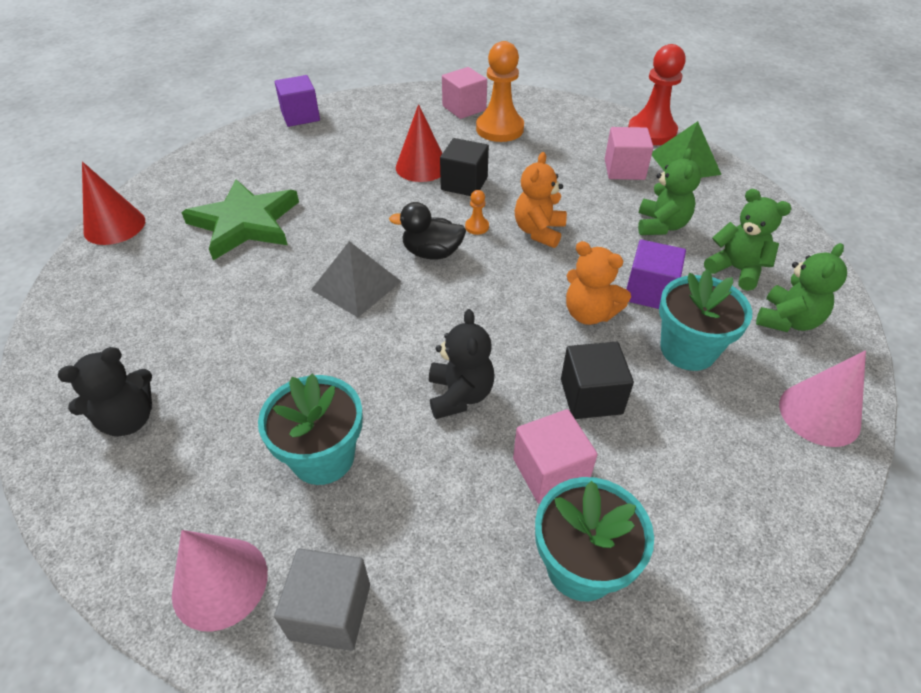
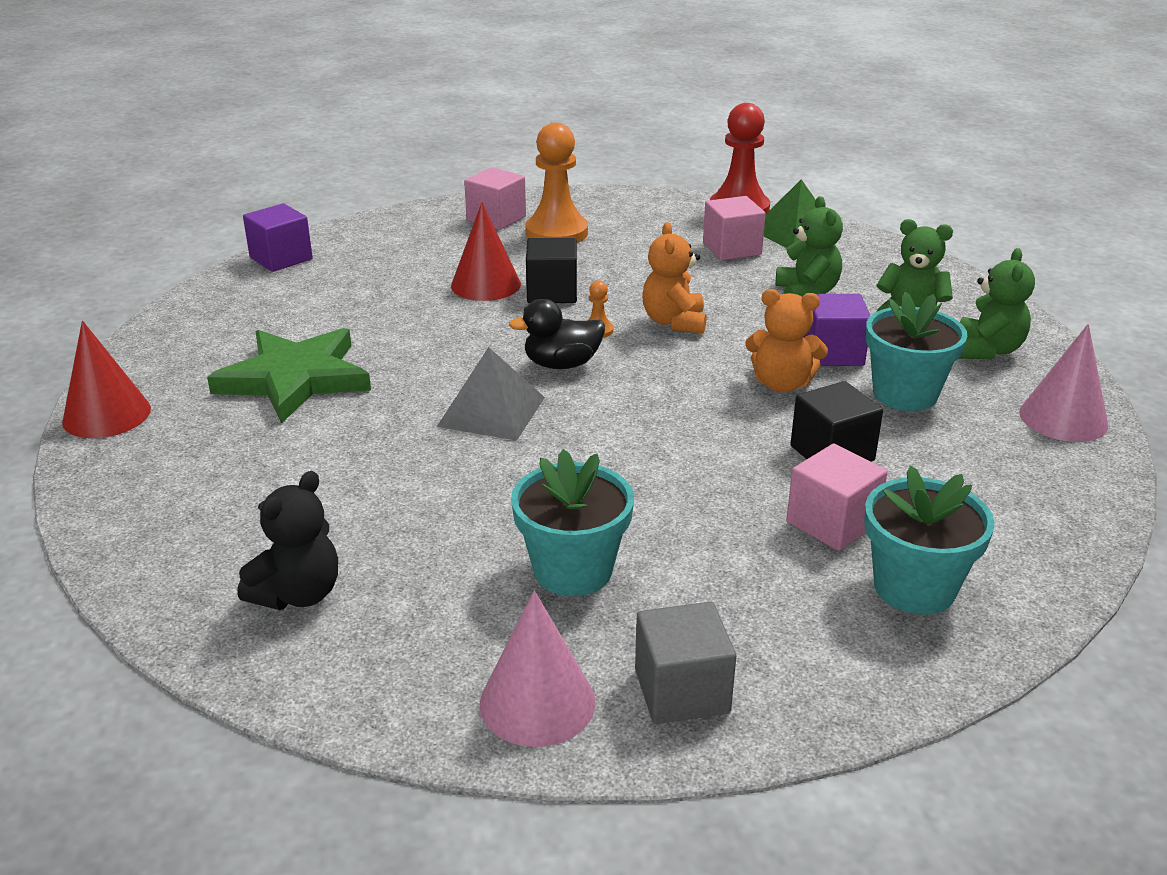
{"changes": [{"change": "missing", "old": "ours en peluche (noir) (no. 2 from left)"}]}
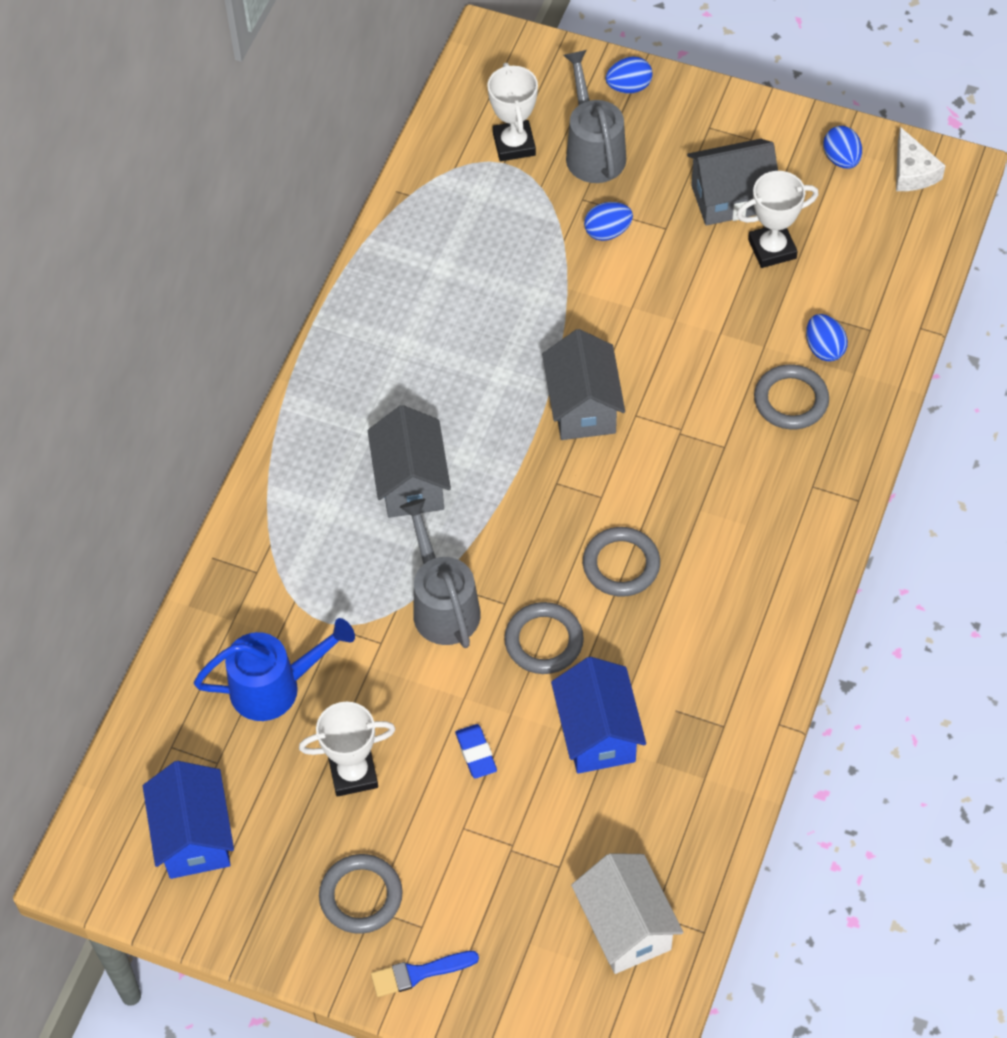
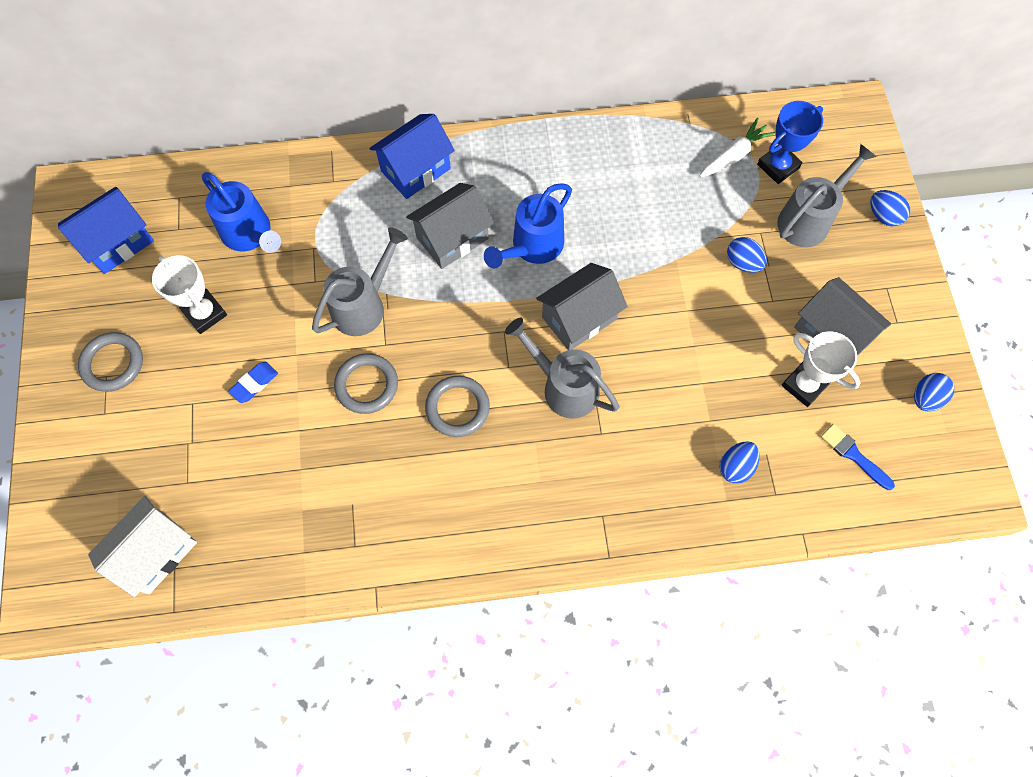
{"changes": [{"change": "colour", "old": "trophée (blanc) (no. 2 from left)", "new": "trophée (bleu)"}, {"change": "missing", "old": "fromage (blanc)"}, {"change": "missing", "old": "anneau (gris) (no. 4 from left)"}, {"change": "relocated", "old": "maison (bleu) (no. 2 from left)"}, {"change": "relocated", "old": "pinceau (bleu)"}, {"change": "appeared", "new": "carotte (blanc)"}, {"change": "appeared", "new": "arrosoir (bleu) (no. 2 from left)"}, {"change": "appeared", "new": "arrosoir (gris) (no. 2 from left)"}]}
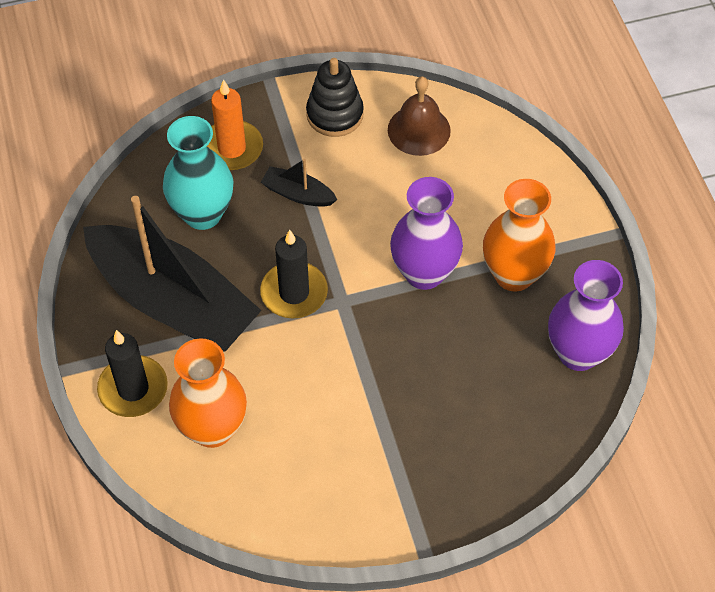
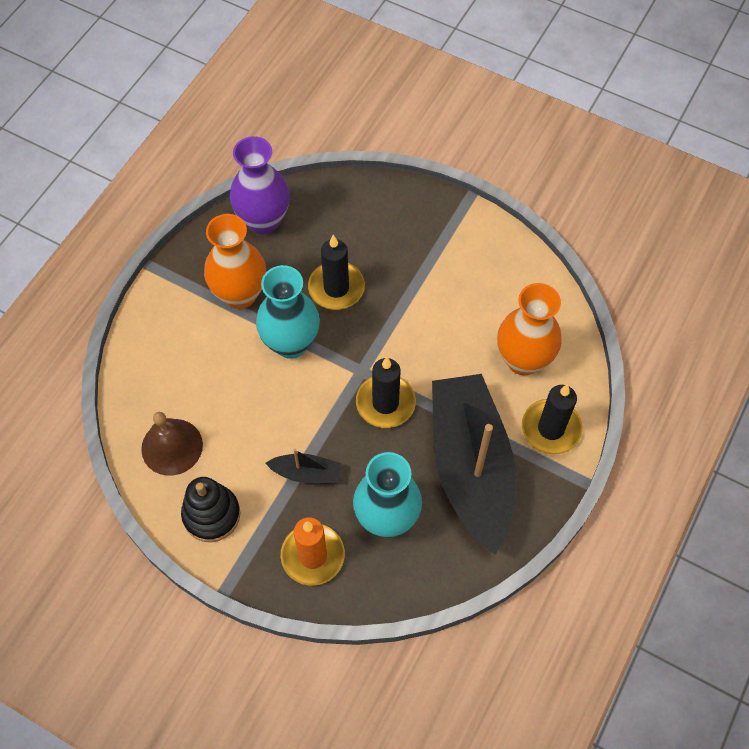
{"changes": [{"change": "spun", "old": "bateau (noir) (no. 2 from left in the first image)", "degrees": -60}, {"change": "colour", "old": "vase (violet) (no. 1 from left)", "new": "vase (turquoise) (no. 1 from left)"}, {"change": "appeared", "new": "bougie (noir) (no. 1 from left)"}]}
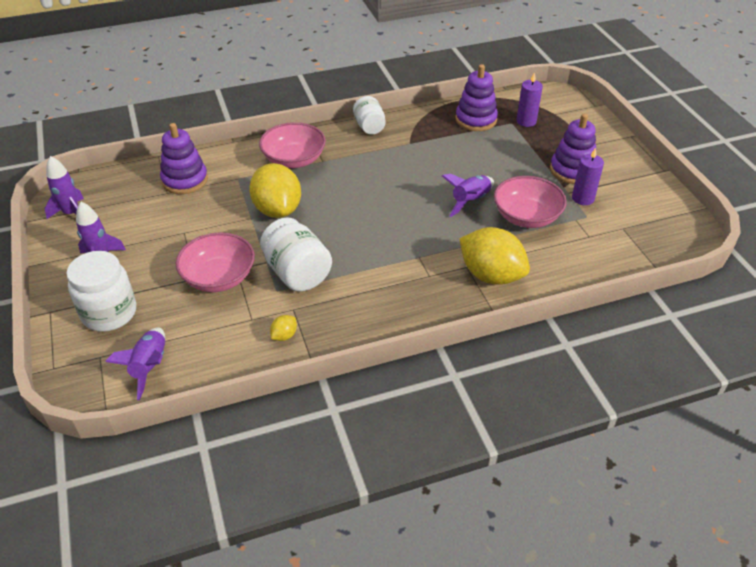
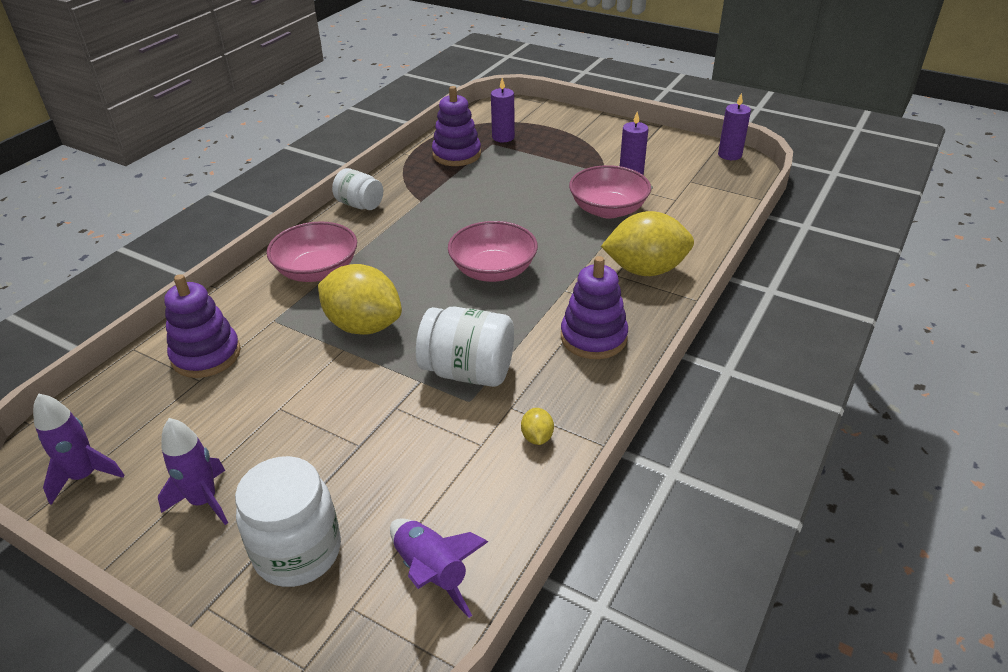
{"changes": [{"change": "relocated", "old": "jouet à empiler (violet) (no. 3 from left)"}, {"change": "missing", "old": "fusée (violet) (no. 4 from left)"}, {"change": "relocated", "old": "bol (rose) (no. 1 from left in the first image)", "new": "bol (rose) (no. 2 from left)"}, {"change": "appeared", "new": "bougie (violet) (no. 3 from left)"}]}
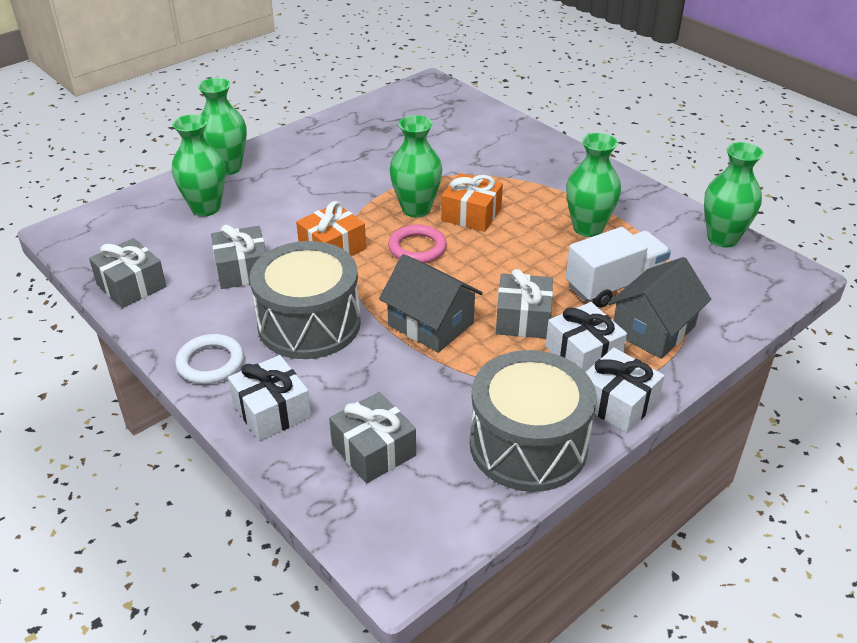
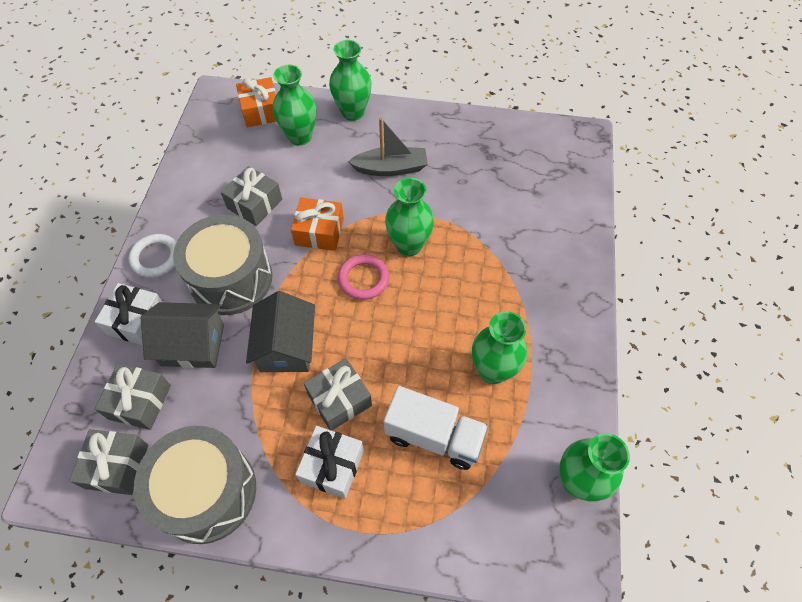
{"changes": [{"change": "relocated", "old": "cadeau (orange) (no. 2 from left in the first image)", "new": "cadeau (orange) (no. 1 from left)"}, {"change": "relocated", "old": "cadeau (gris) (no. 1 from left)"}, {"change": "relocated", "old": "maison (gris) (no. 2 from left in the first image)", "new": "maison (gris) (no. 1 from left)"}, {"change": "missing", "old": "cadeau (blanc) (no. 3 from left)"}, {"change": "appeared", "new": "bateau (gris)"}]}
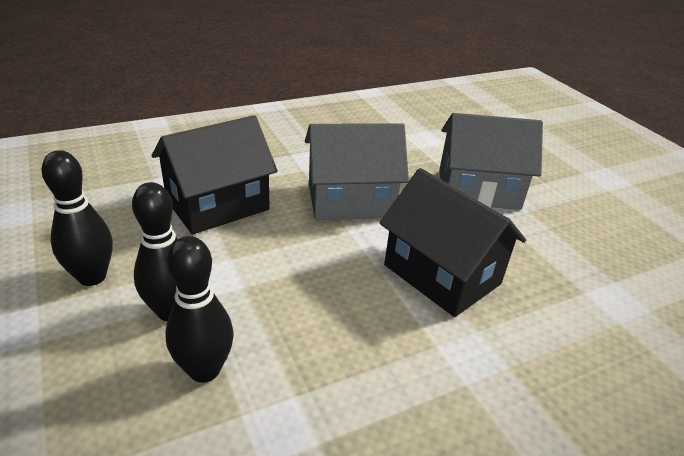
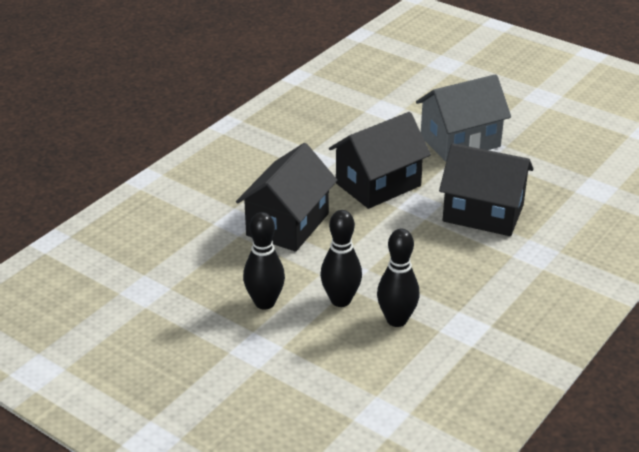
{"changes": [{"change": "colour", "old": "maison (gris) (no. 1 from left)", "new": "maison (noir) (no. 2 from left)"}]}
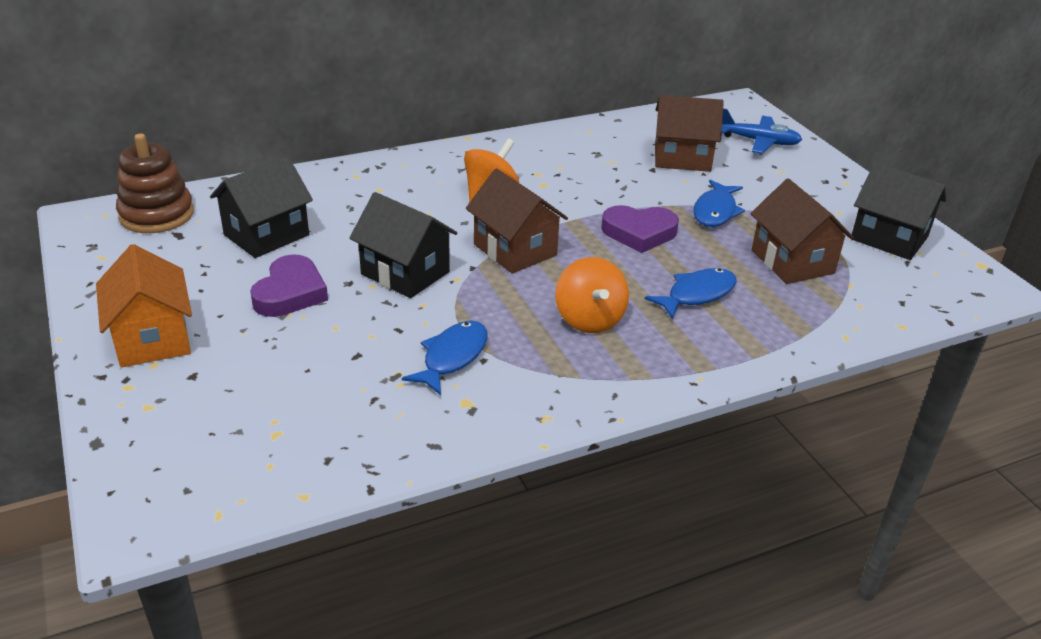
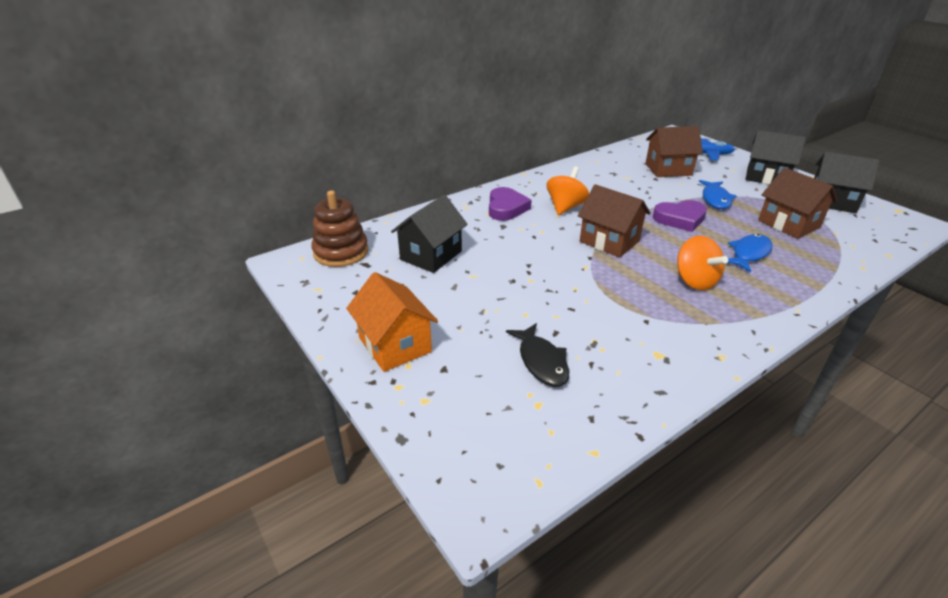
{"changes": [{"change": "relocated", "old": "maison (noir) (no. 2 from left)"}, {"change": "relocated", "old": "cœur (violet) (no. 1 from left)"}, {"change": "missing", "old": "poisson (bleu) (no. 1 from left)"}, {"change": "appeared", "new": "poisson (noir)"}]}
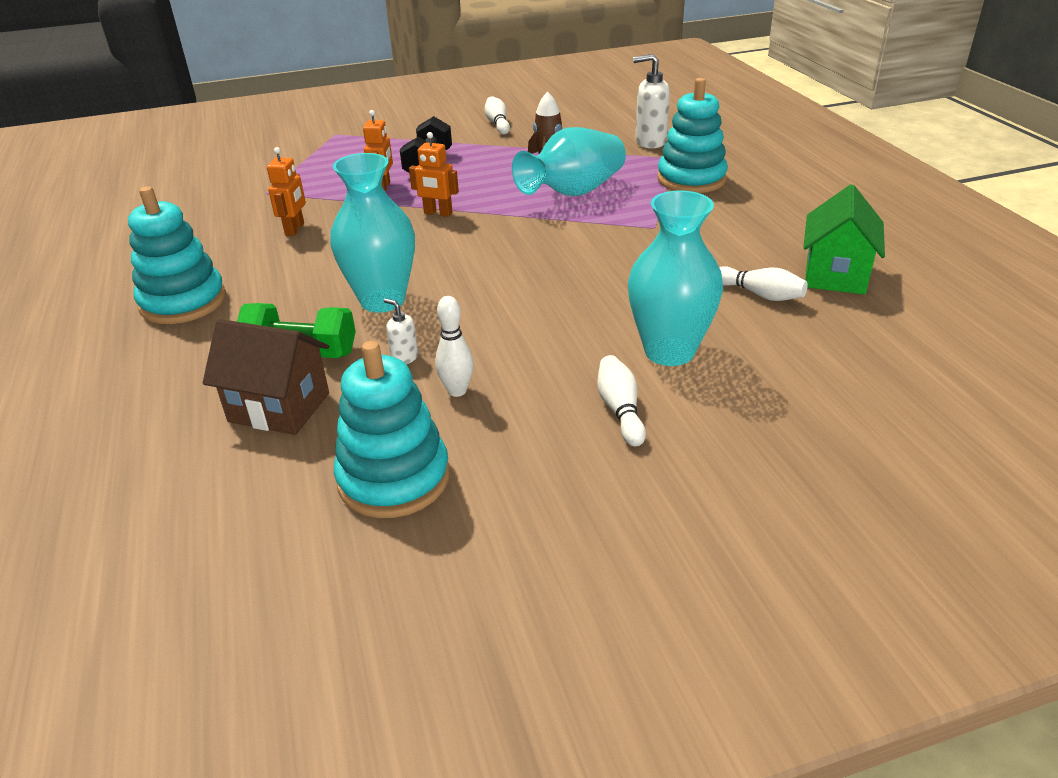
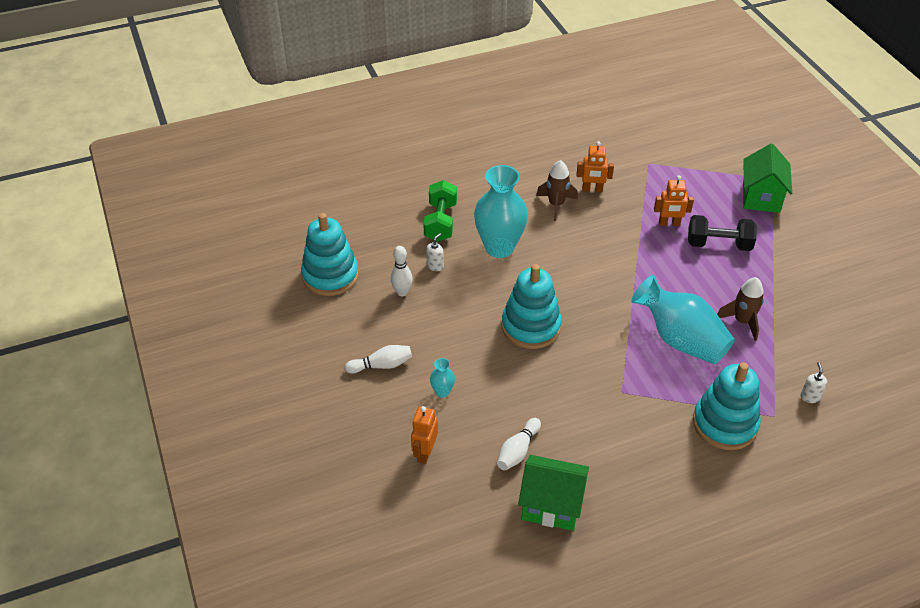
{"changes": [{"change": "size", "old": "distributeur de savon (blanc) (no. 2 from left)", "factor": 0.51}, {"change": "missing", "old": "quille (blanc) (no. 2 from left)"}, {"change": "relocated", "old": "robot (orange) (no. 3 from left in the first image)", "new": "robot (orange) (no. 1 from left)"}, {"change": "relocated", "old": "jouet à empiler (turquoise) (no. 1 from left in the first image)", "new": "jouet à empiler (turquoise) (no. 2 from left)"}, {"change": "size", "old": "vase (turquoise) (no. 3 from left in the first image)", "factor": 0.42}, {"change": "missing", "old": "maison (marron)"}, {"change": "appeared", "new": "maison (vert) (no. 2 from left)"}, {"change": "appeared", "new": "fusée (marron) (no. 1 from left)"}]}
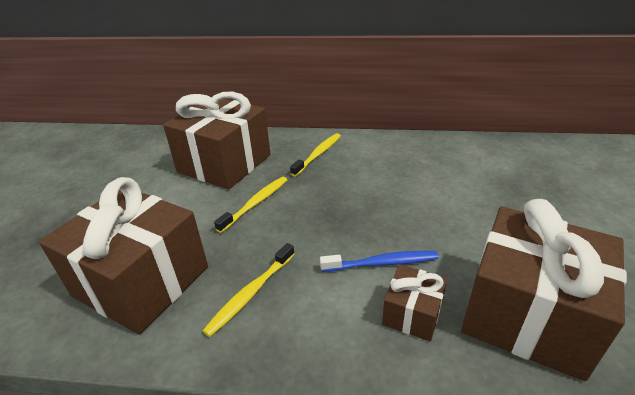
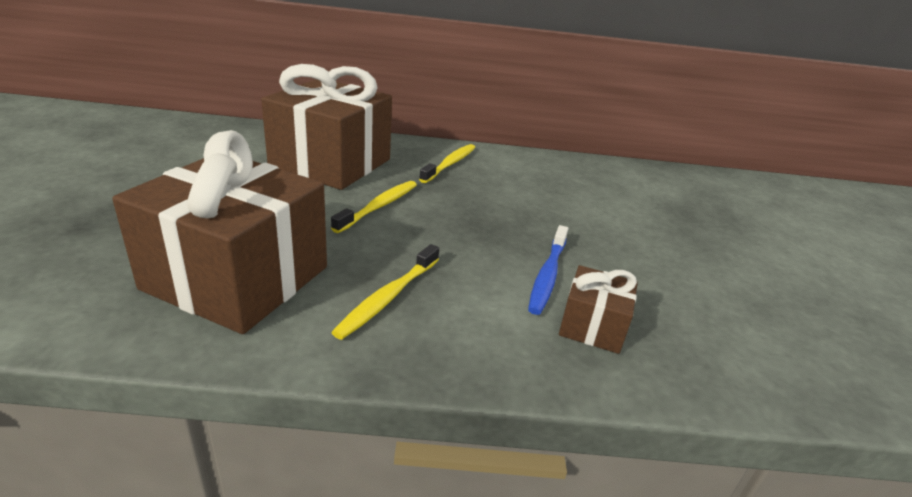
{"changes": [{"change": "missing", "old": "cadeau (marron) (no. 4 from left)"}, {"change": "spun", "old": "brosse à dents (bleu)", "degrees": 120}]}
